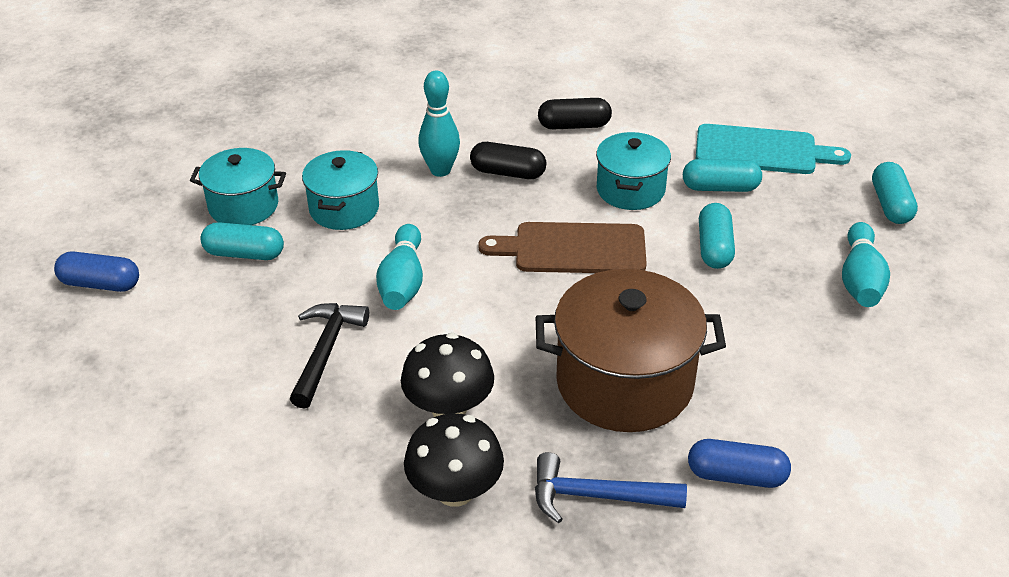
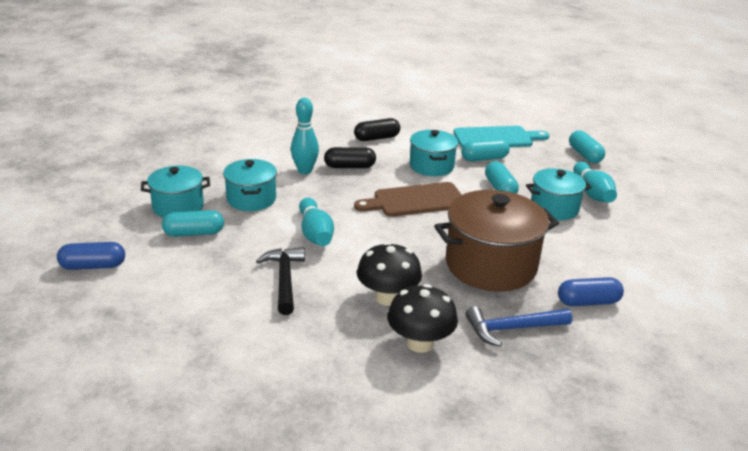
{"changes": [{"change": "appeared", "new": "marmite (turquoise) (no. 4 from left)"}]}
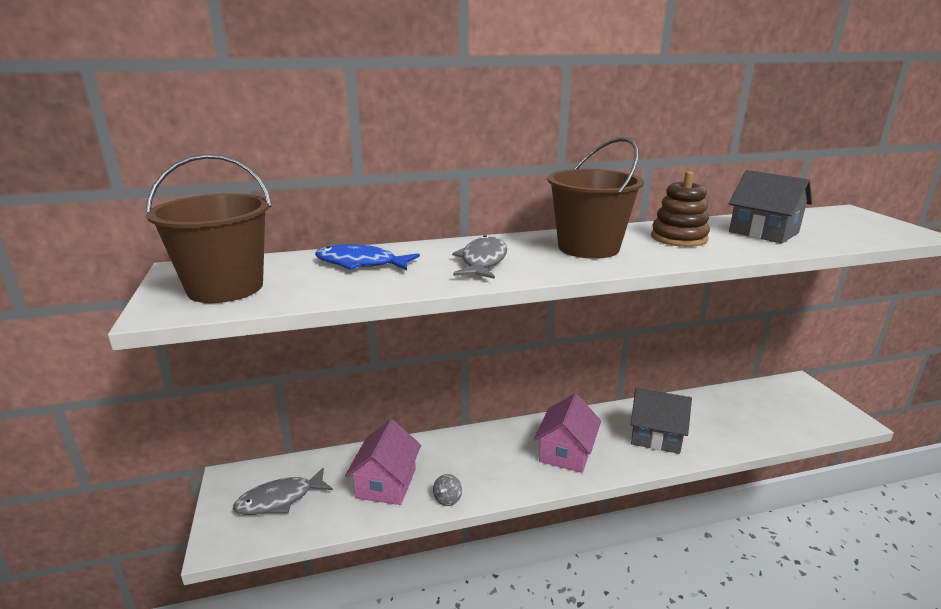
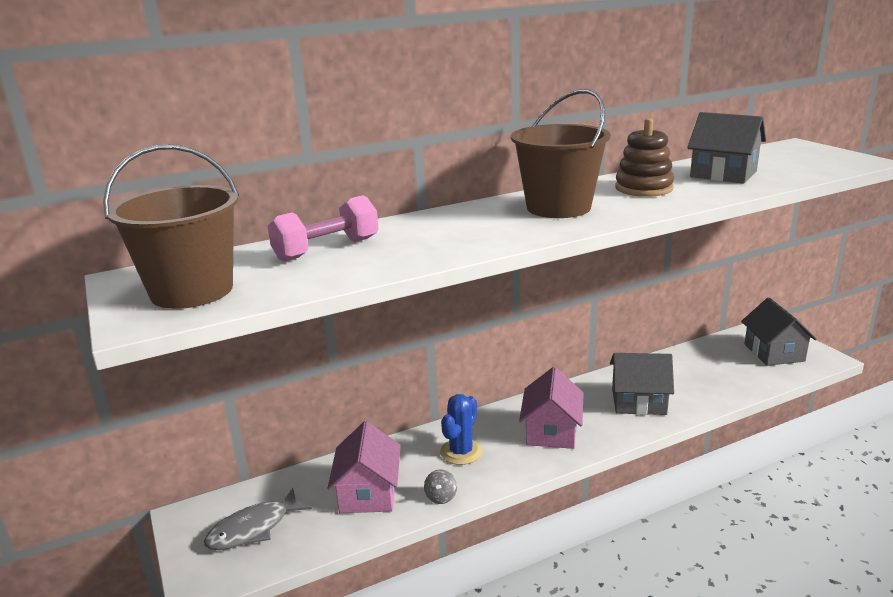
{"changes": [{"change": "missing", "old": "poisson (gris) (no. 2 from left)"}, {"change": "exchanged", "old": "poisson (bleu)", "new": "haltère (rose)"}, {"change": "appeared", "new": "maison (gris) (no. 3 from left)"}, {"change": "appeared", "new": "cactus (bleu)"}]}
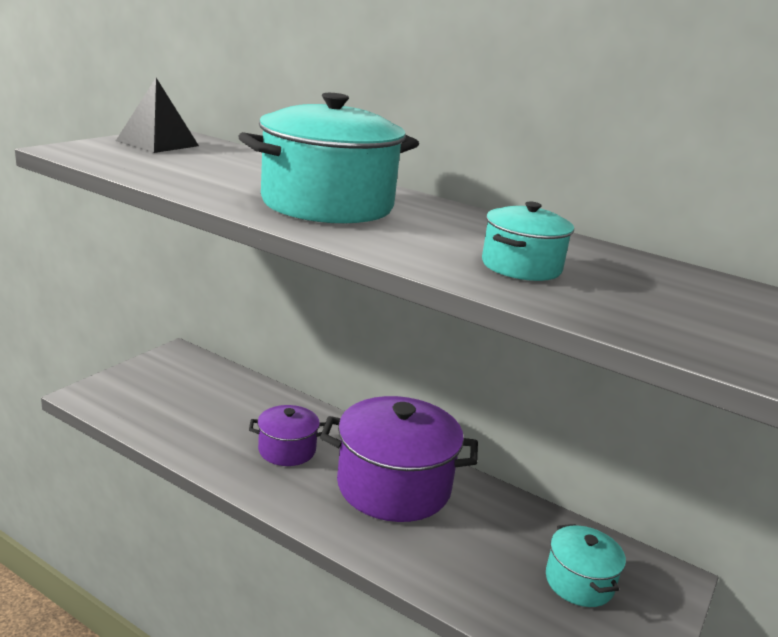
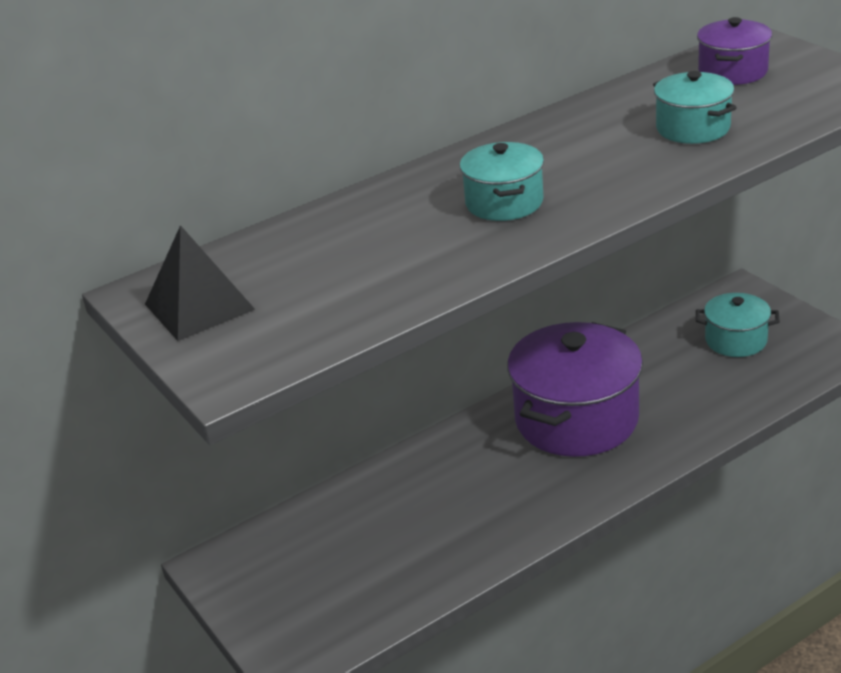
{"changes": [{"change": "size", "old": "marmite (turquoise) (no. 1 from left)", "factor": 0.52}, {"change": "relocated", "old": "marmite (violet) (no. 1 from left in the first image)", "new": "marmite (violet) (no. 2 from left)"}]}
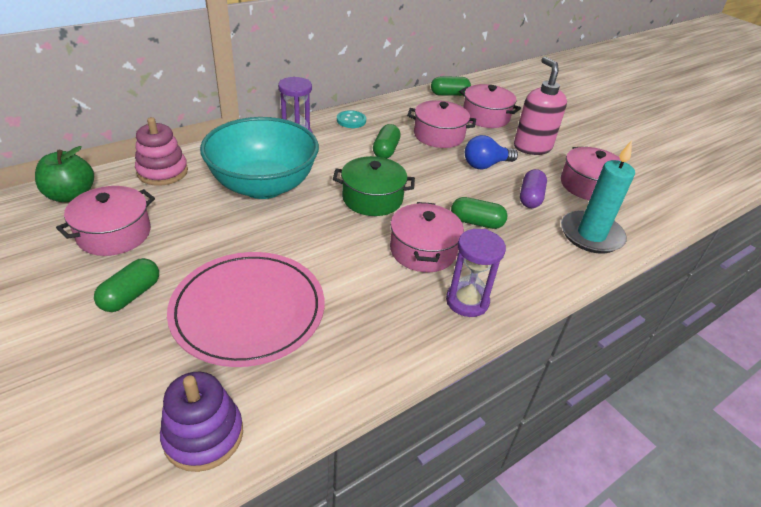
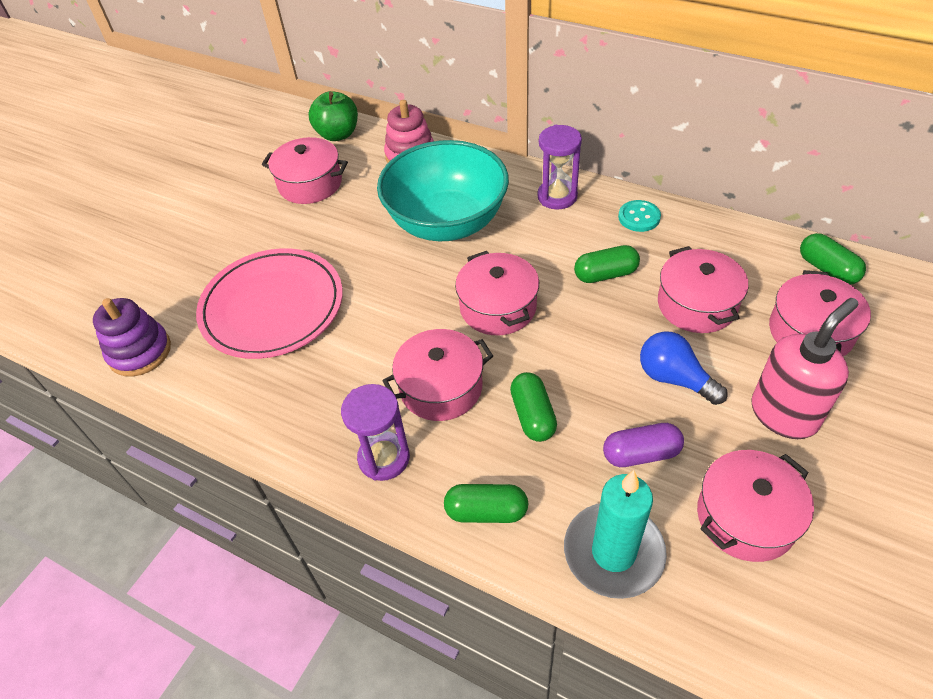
{"changes": [{"change": "colour", "old": "marmite (vert)", "new": "marmite (rose) (no. 3 from left)"}, {"change": "relocated", "old": "gélule (vert) (no. 1 from left)"}]}
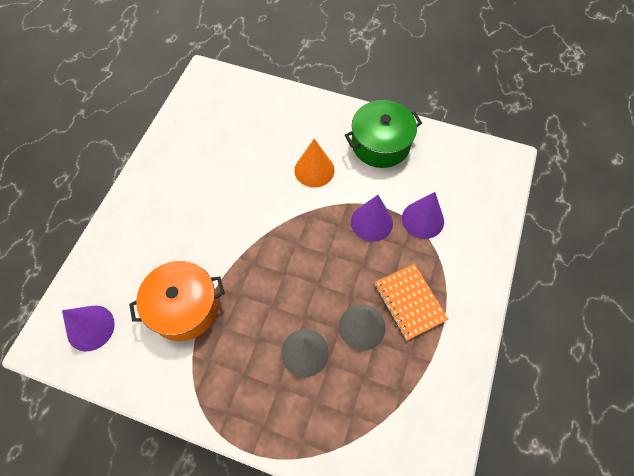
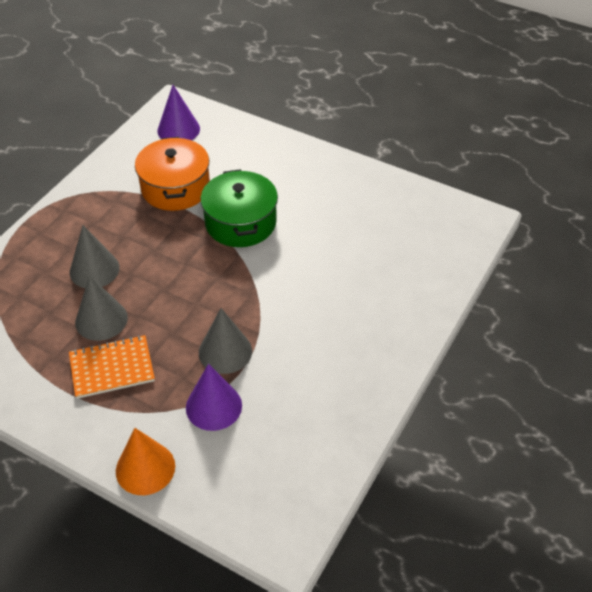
{"changes": [{"change": "relocated", "old": "marmite (vert)"}, {"change": "relocated", "old": "cône (orange)"}, {"change": "colour", "old": "cône (violet) (no. 2 from left)", "new": "cône (gris) (no. 3 from left)"}]}
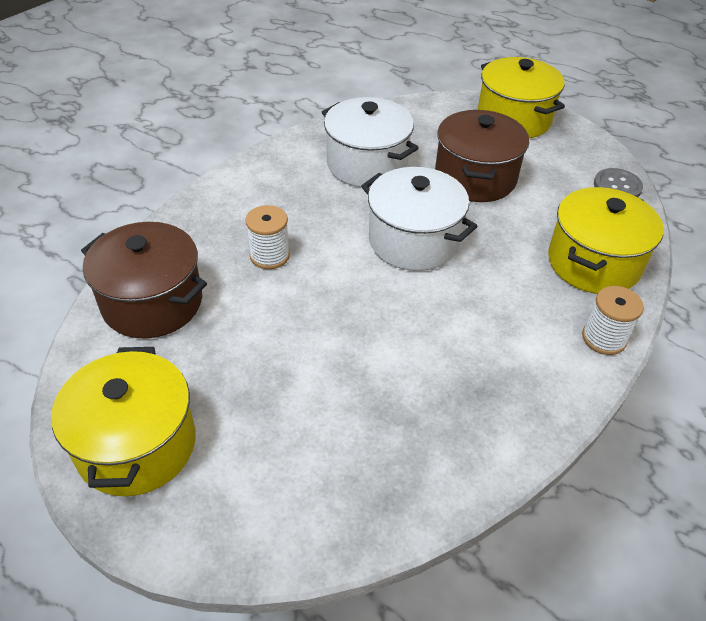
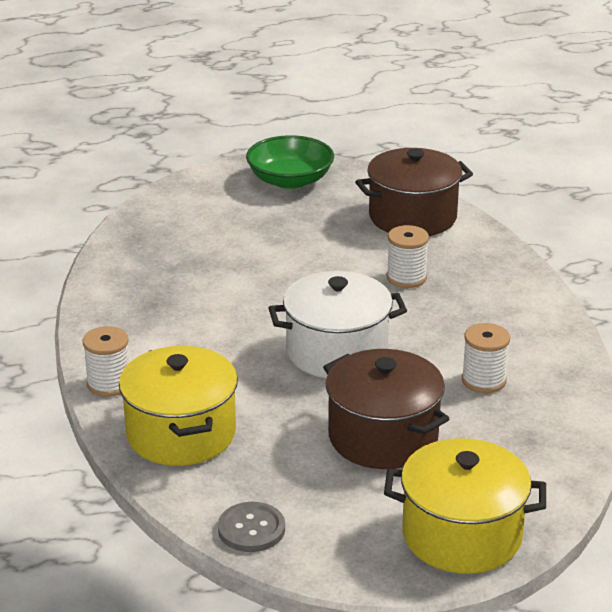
{"changes": [{"change": "exchanged", "old": "marmite (blanc) (no. 1 from left)", "new": "bobine (blanc) (no. 3 from left)"}, {"change": "exchanged", "old": "marmite (jaune) (no. 1 from left)", "new": "bol (vert)"}]}
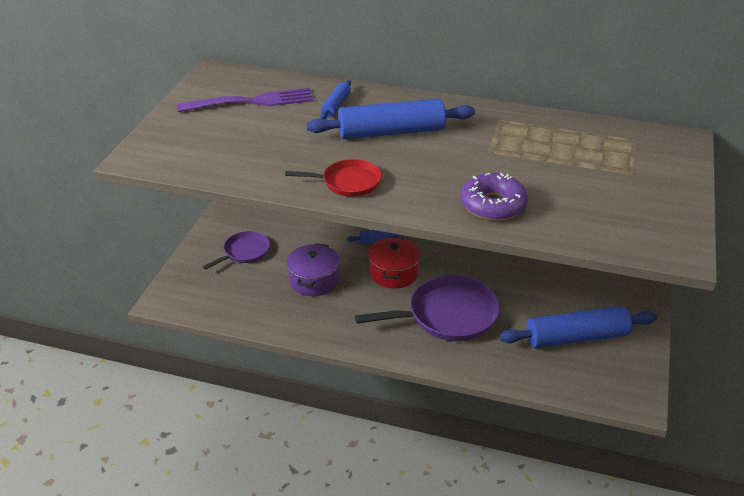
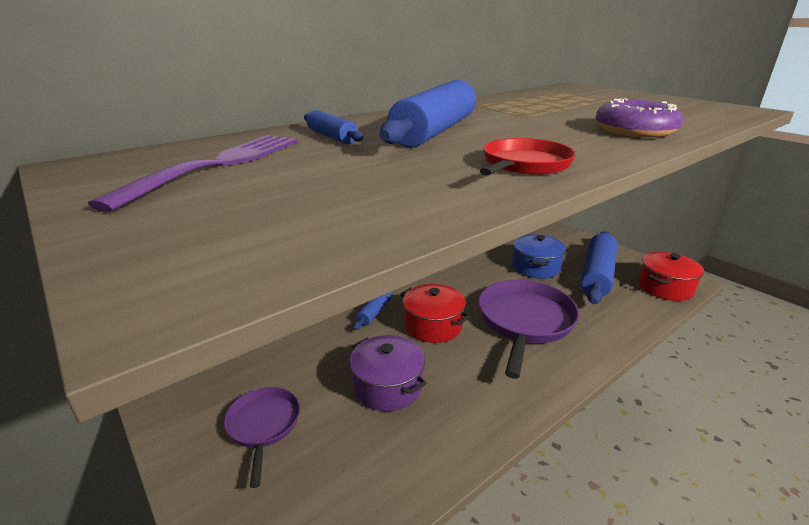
{"changes": [{"change": "appeared", "new": "marmite (bleu)"}, {"change": "appeared", "new": "marmite (rouge) (no. 2 from left)"}]}
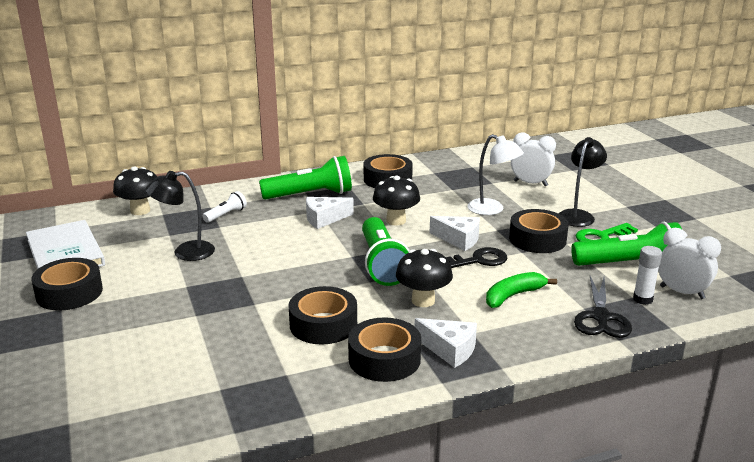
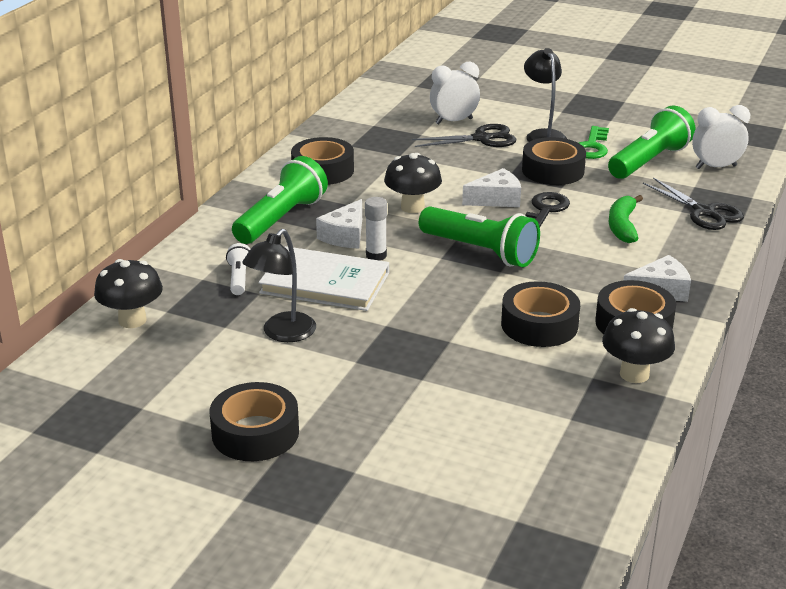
{"changes": [{"change": "missing", "old": "lampe (blanc)"}, {"change": "relocated", "old": "livre (blanc)"}, {"change": "relocated", "old": "bâton de colle (blanc)"}, {"change": "relocated", "old": "champignon (noir) (no. 3 from left)"}, {"change": "appeared", "new": "ciseaux (noir) (no. 1 from left)"}]}
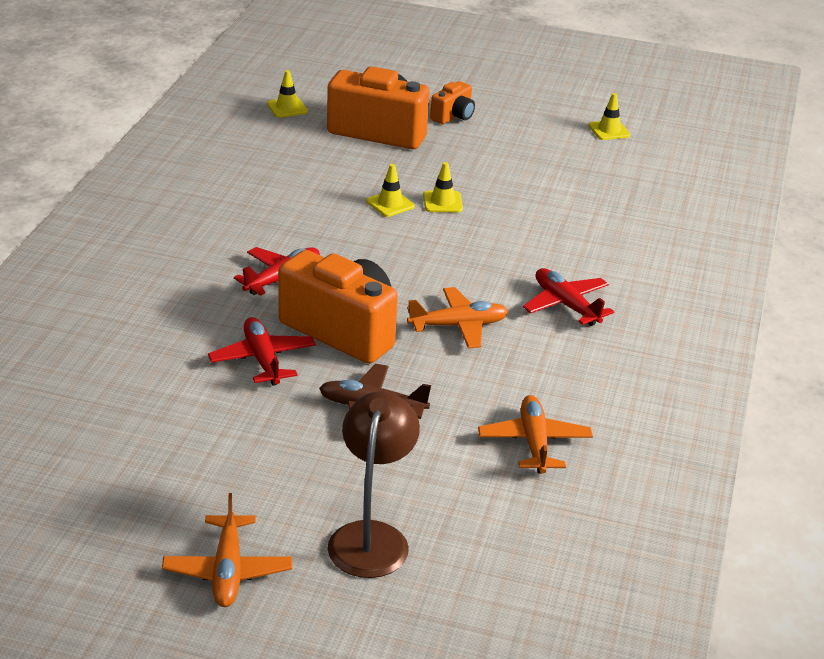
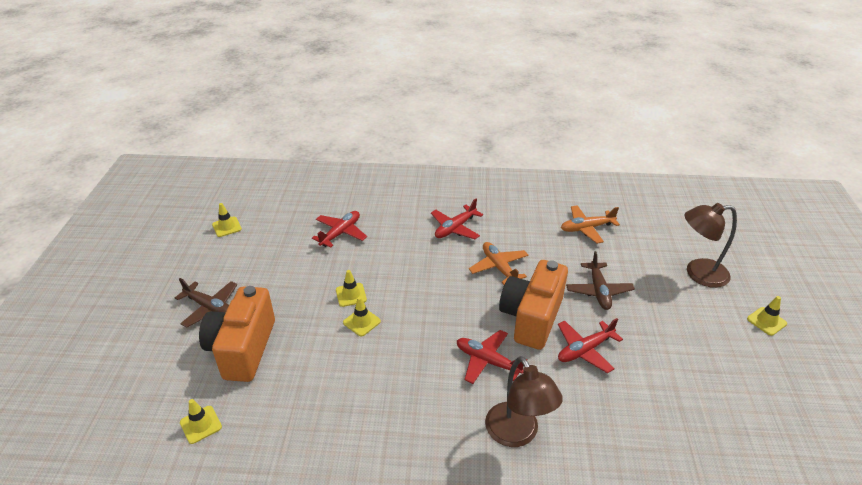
{"changes": [{"change": "exchanged", "old": "appareil photo (orange) (no. 3 from left)", "new": "avion (marron) (no. 1 from left)"}, {"change": "exchanged", "old": "avion (orange) (no. 1 from left)", "new": "cône de chantier (jaune) (no. 5 from left)"}, {"change": "appeared", "new": "avion (rouge) (no. 1 from left)"}, {"change": "appeared", "new": "lampe (marron) (no. 1 from left)"}]}
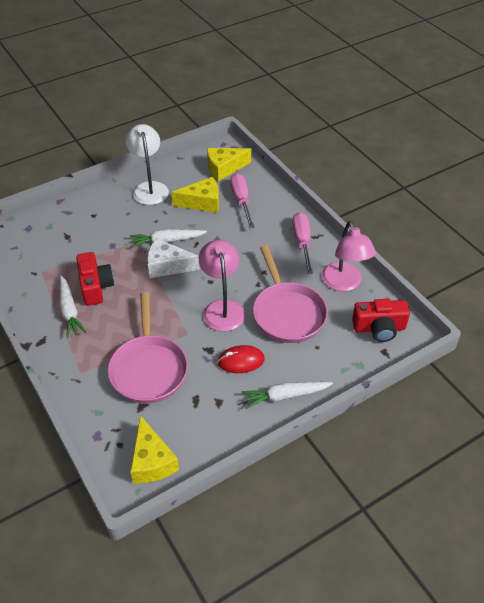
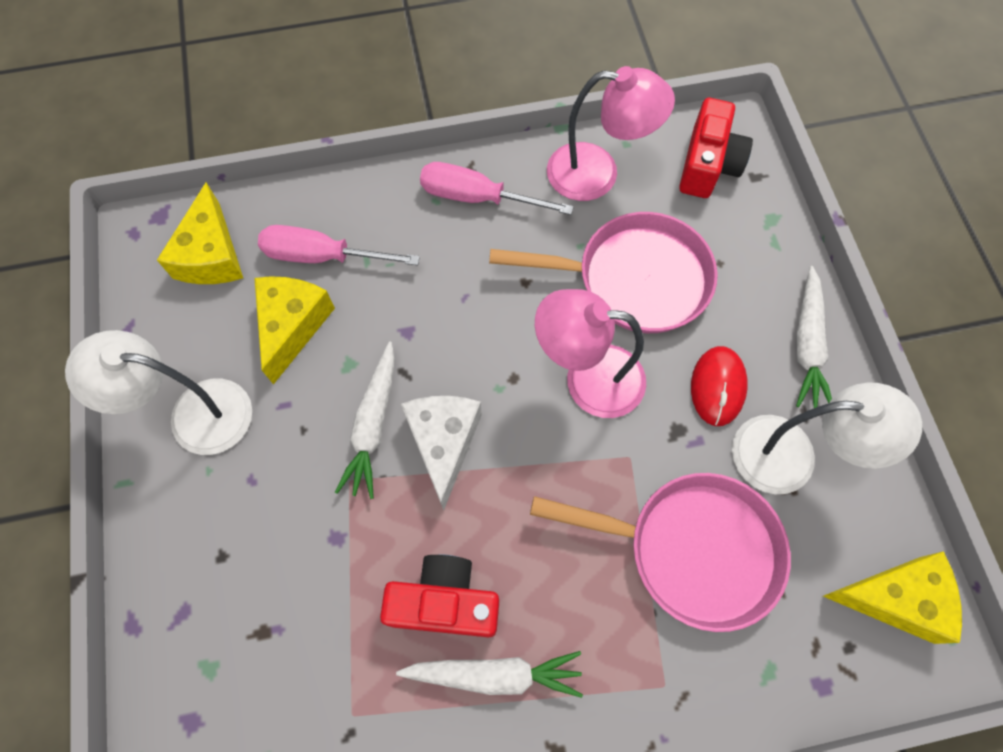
{"changes": [{"change": "spun", "old": "fromage (blanc)", "degrees": 150}, {"change": "appeared", "new": "lampe (blanc) (no. 2 from left)"}]}
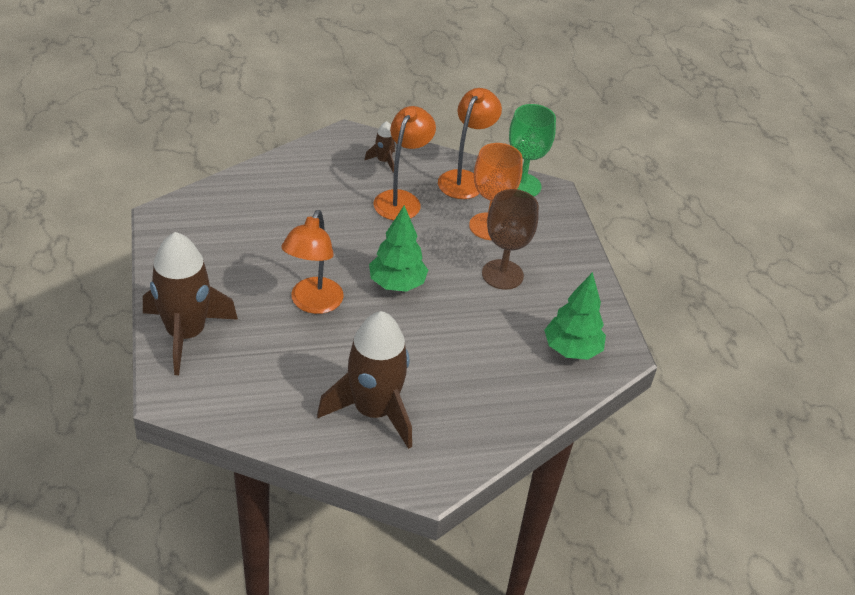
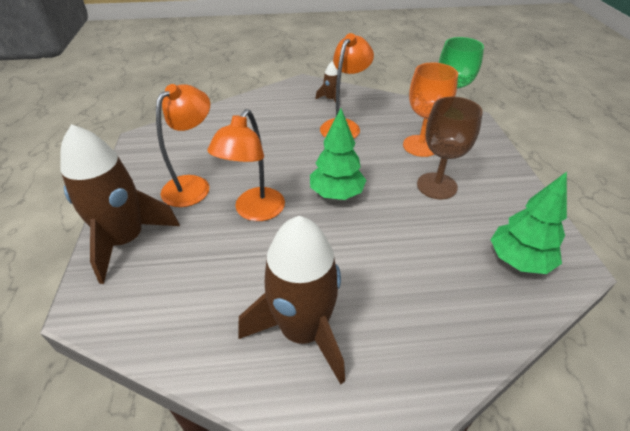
{"changes": [{"change": "relocated", "old": "lampe (orange) (no. 3 from left in the first image)", "new": "lampe (orange) (no. 1 from left)"}]}
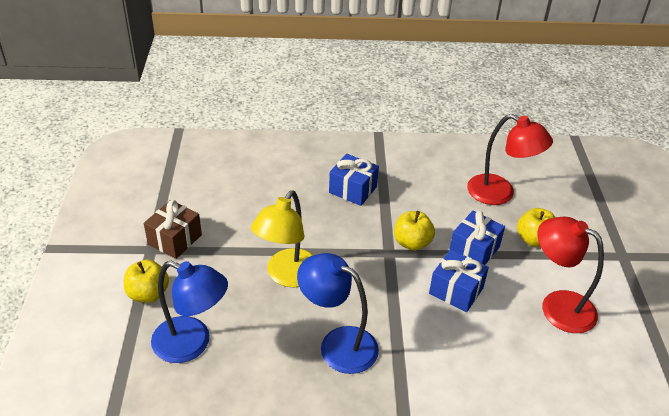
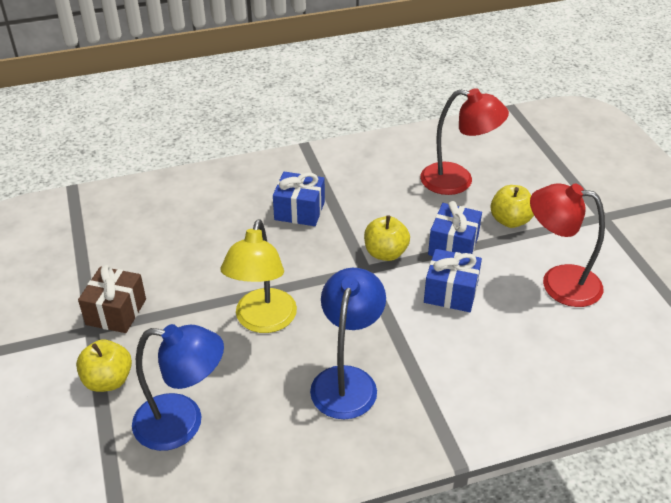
{"changes": [{"change": "spun", "old": "lampe (bleu) (no. 2 from left)", "degrees": 90}]}
